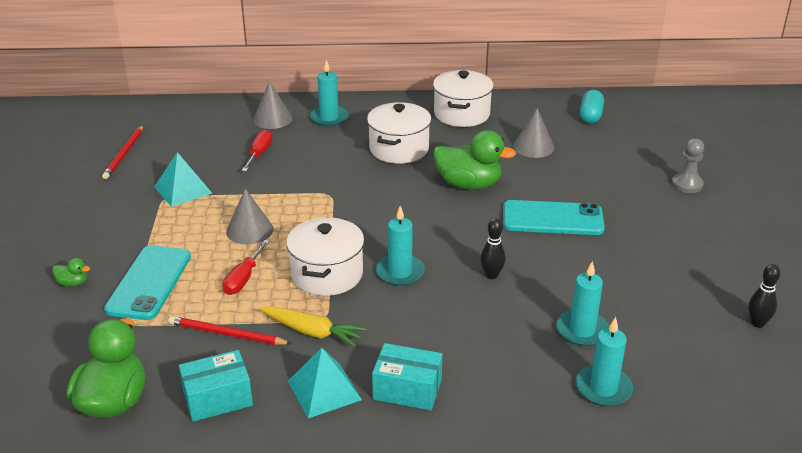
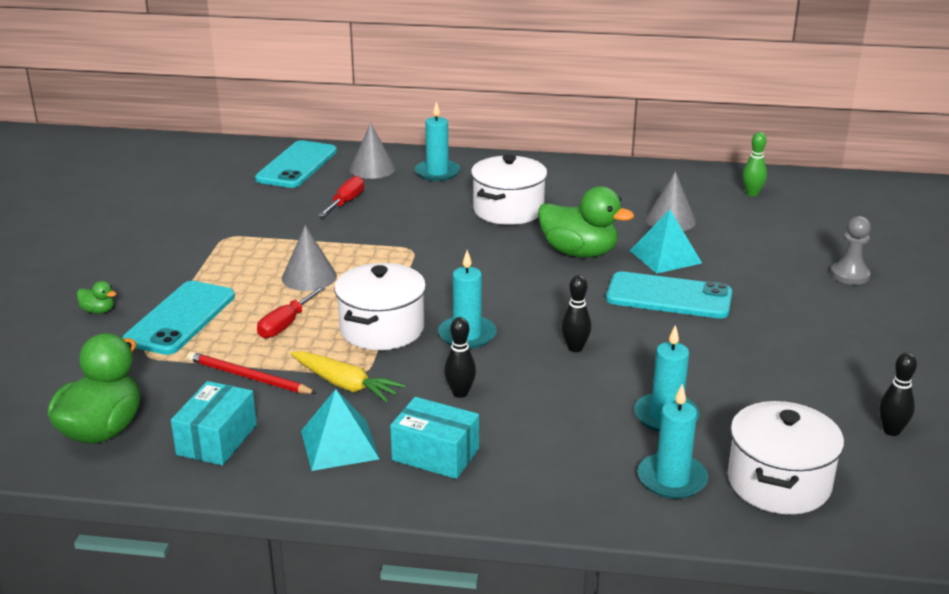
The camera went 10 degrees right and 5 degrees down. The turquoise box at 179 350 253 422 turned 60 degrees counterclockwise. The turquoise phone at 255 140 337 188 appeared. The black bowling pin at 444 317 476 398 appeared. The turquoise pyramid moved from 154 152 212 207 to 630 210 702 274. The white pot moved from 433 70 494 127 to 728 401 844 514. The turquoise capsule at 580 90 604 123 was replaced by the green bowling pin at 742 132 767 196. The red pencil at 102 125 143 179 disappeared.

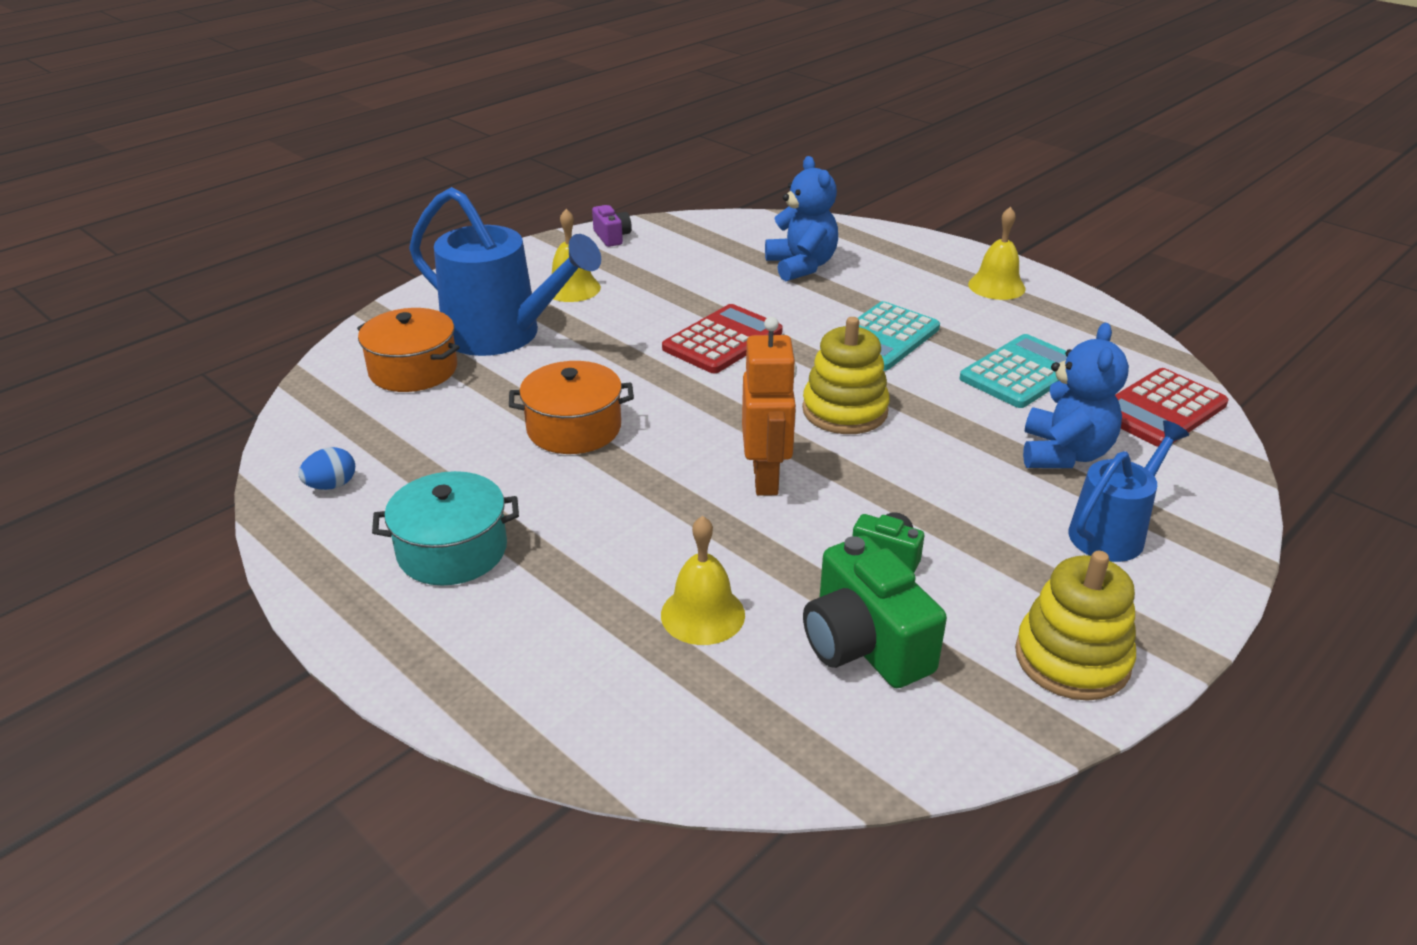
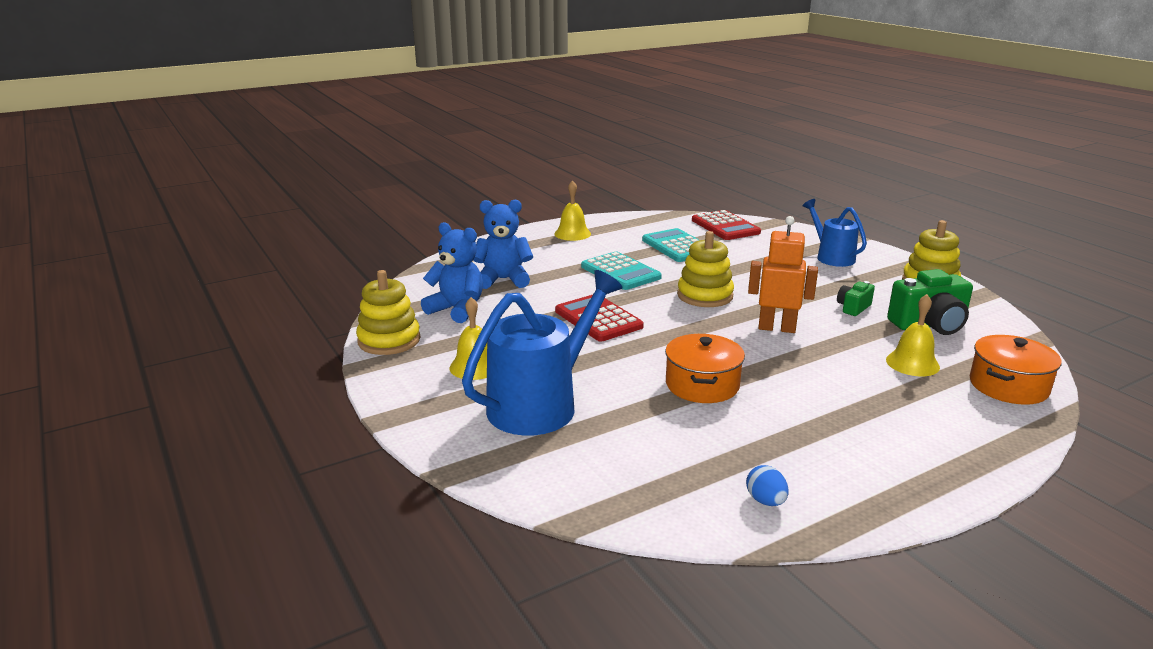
The camera went 75 degrees left and 10 degrees down. The purple camera at 592 205 632 247 was replaced by the yellow stacking toy at 356 270 420 355. The blue teddy bear moved from 1023 323 1129 468 to 421 222 483 323. The orange pot moved from 357 308 460 392 to 970 335 1062 405. The turquoise pot at 372 471 519 585 disappeared.

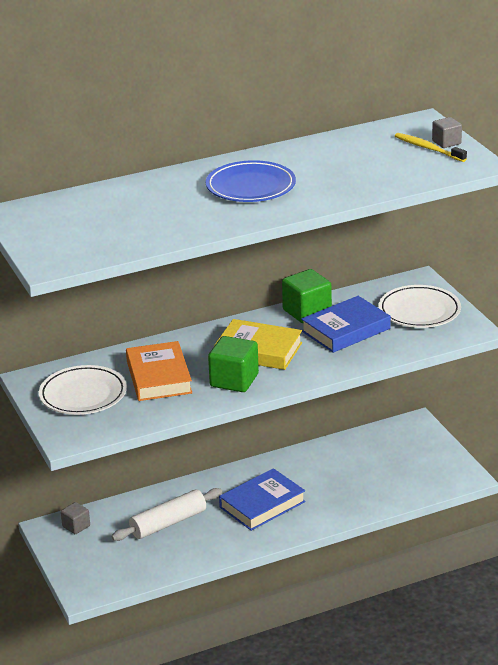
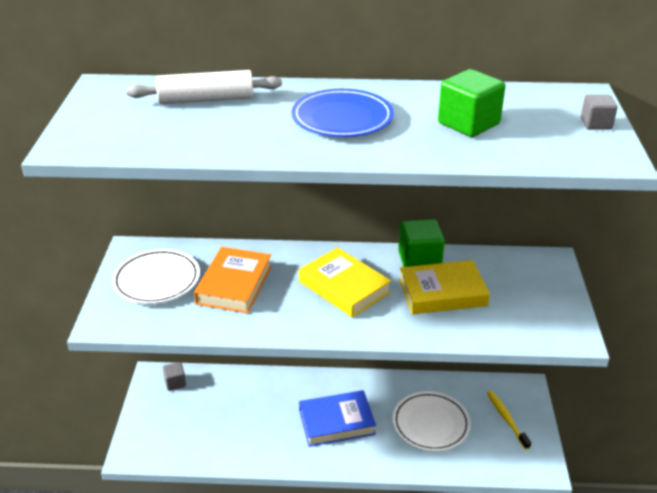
The camera went 25 degrees right and 5 degrees up. The white rolling pin moved from 111 488 222 541 to 126 70 282 104. The white plate moved from 379 285 461 328 to 393 391 471 452. The blue book at 301 296 391 353 became the yellow book at 399 260 490 314. The green cube moved from 208 336 259 392 to 438 69 505 137. The yellow toothbrush moved from 395 133 467 162 to 487 391 531 450.

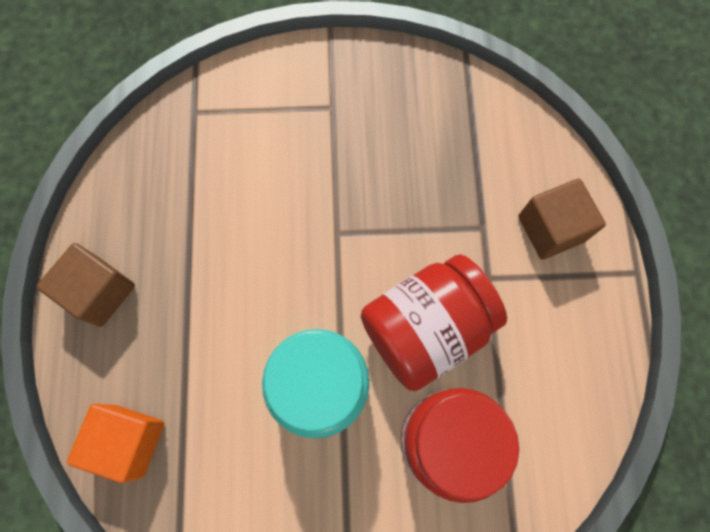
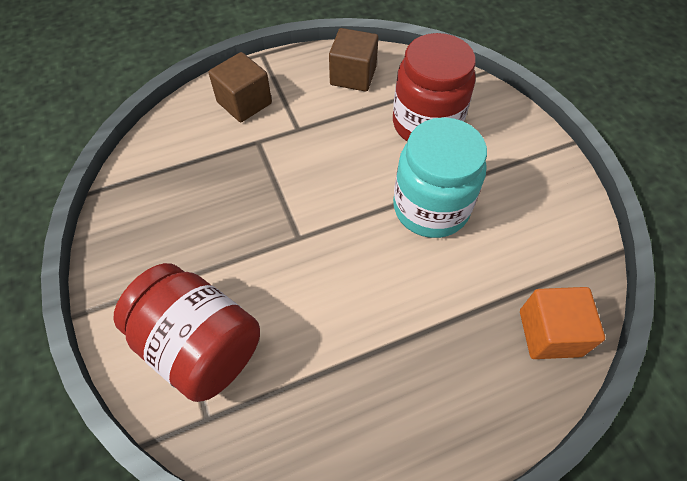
The camera went 110 degrees left and 15 degrees down. The red jar moved from 361 254 507 391 to 113 263 260 402. The brown cube moved from 37 243 135 327 to 329 28 378 92.

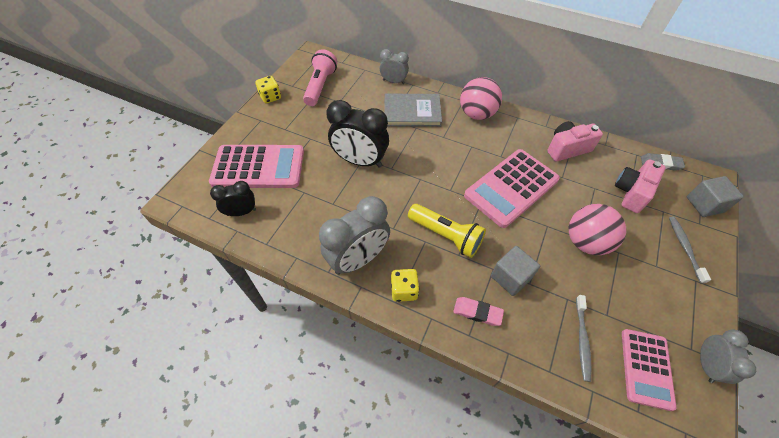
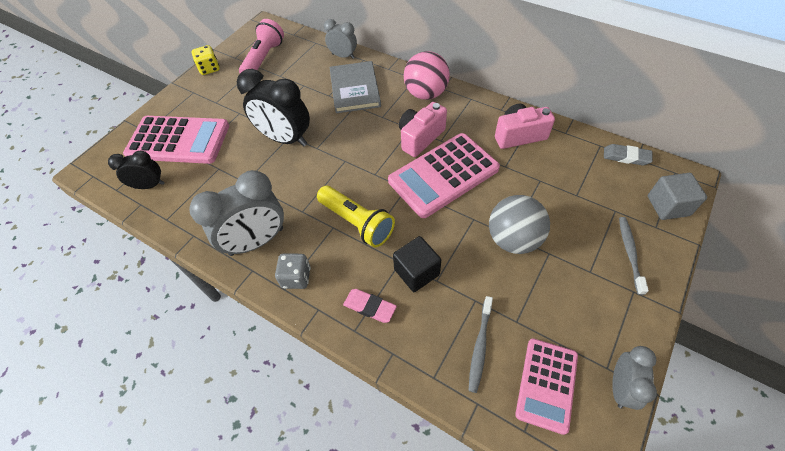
The camera went 10 degrees right and 0 degrees up. The yellow dice at 391 269 419 302 became the grey dice at 275 253 311 289. The grey book at 384 94 442 127 turned 75 degrees clockwise. The grey cube at 491 246 540 296 became the black cube at 393 236 441 292. The pink camera moved from 615 159 666 213 to 399 102 447 157. The pink ball at 569 204 626 255 became the grey ball at 489 195 550 254.

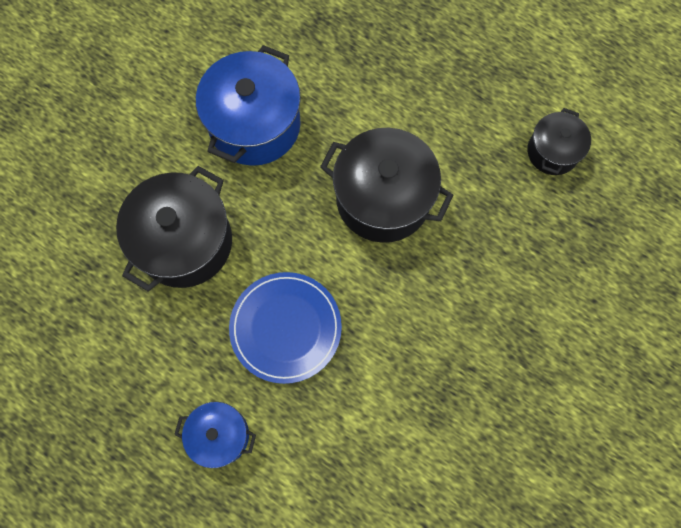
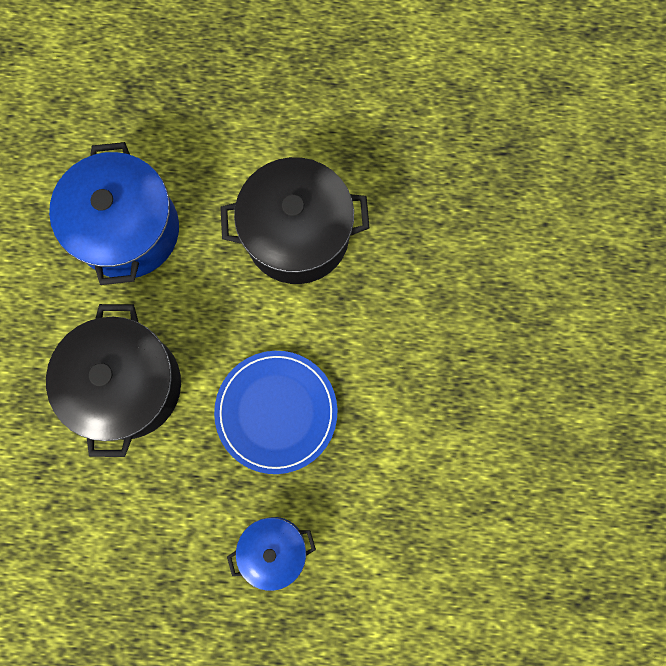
The camera went 30 degrees left and 5 degrees up. The black pot at 527 108 591 175 disappeared.

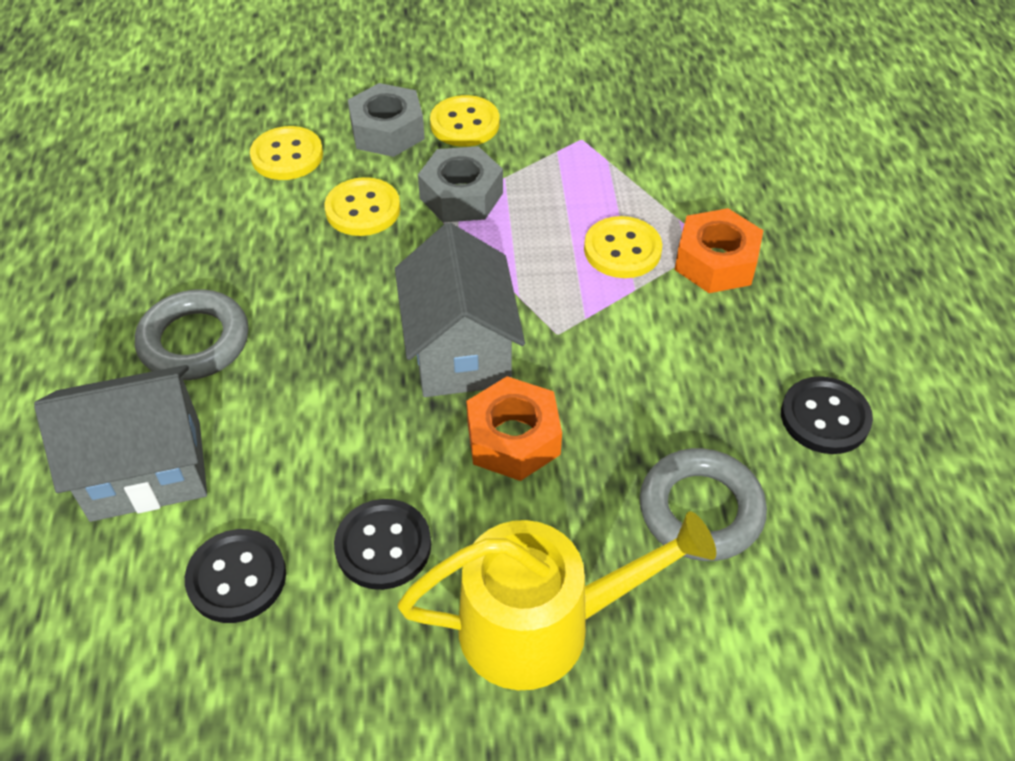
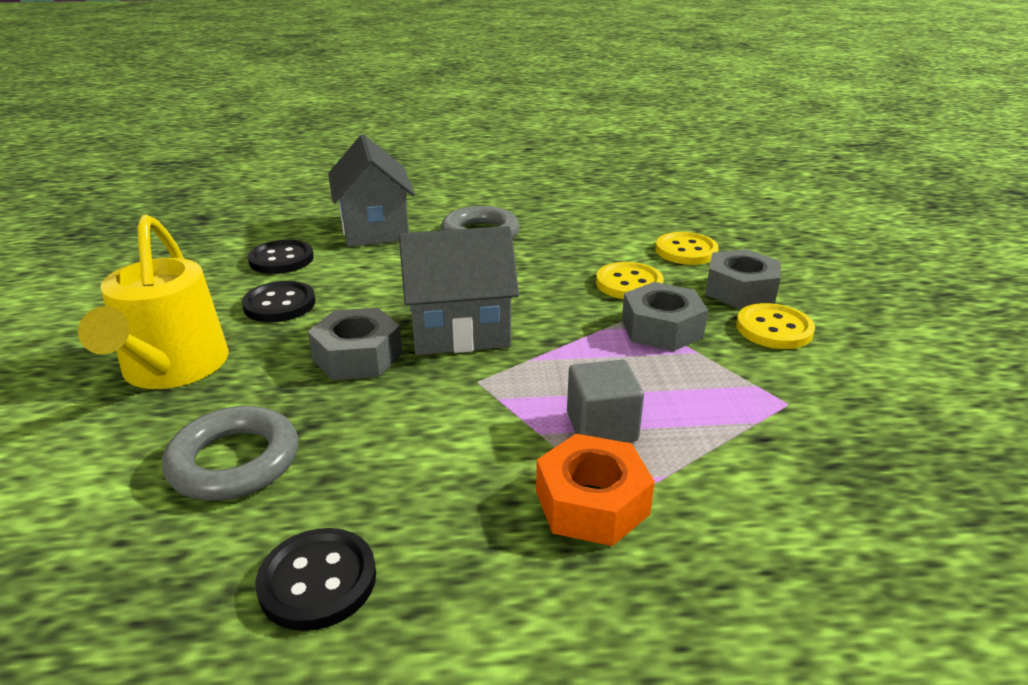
The camera went 90 degrees right and 20 degrees down. The orange nut at 466 376 562 481 became the grey nut at 308 308 402 380. The yellow button at 584 216 662 278 was replaced by the grey cube at 567 360 644 442.

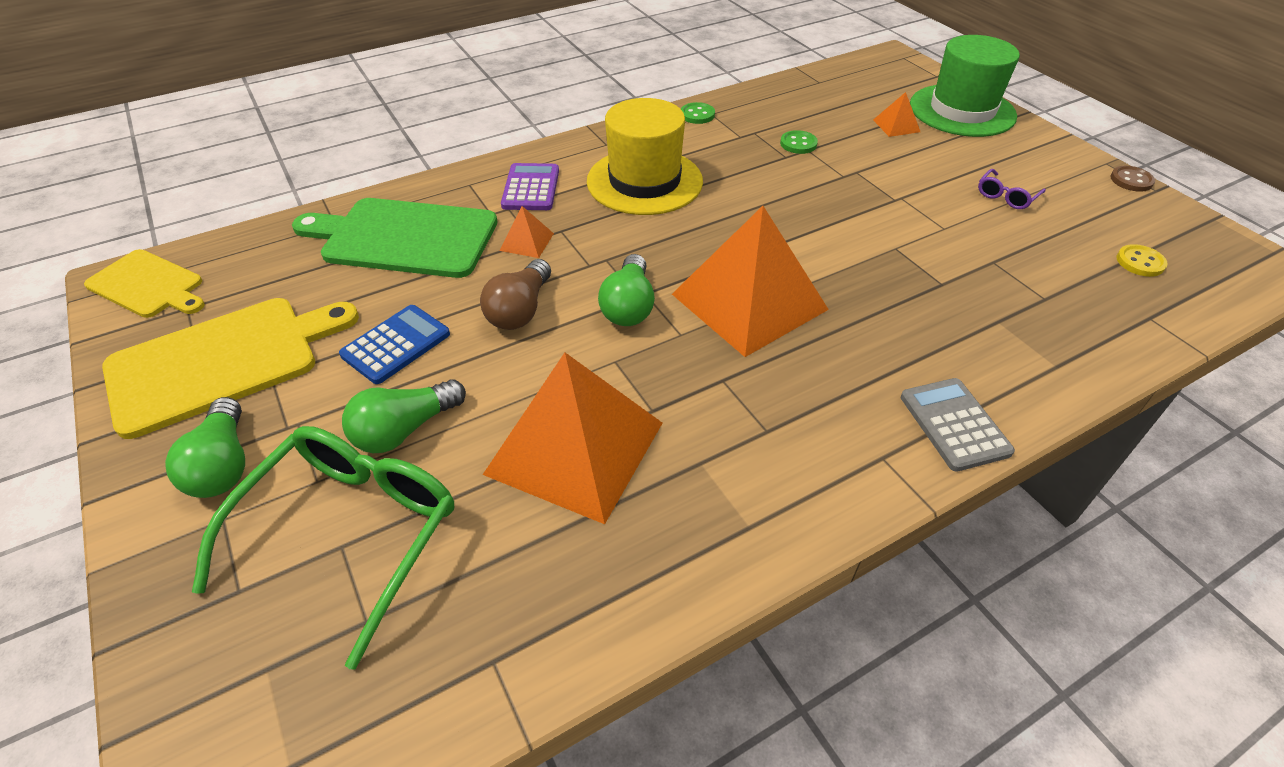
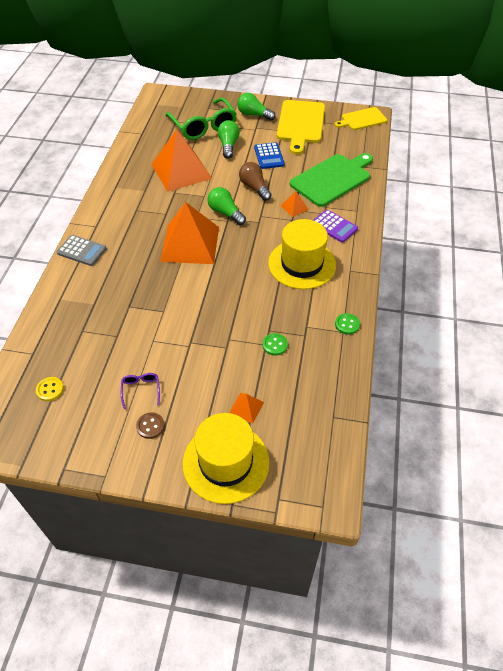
The camera went 130 degrees right and 5 degrees up. The brown button moved from 1110 166 1155 192 to 136 412 165 439. The green hat at 910 35 1020 137 became the yellow hat at 183 413 269 504.

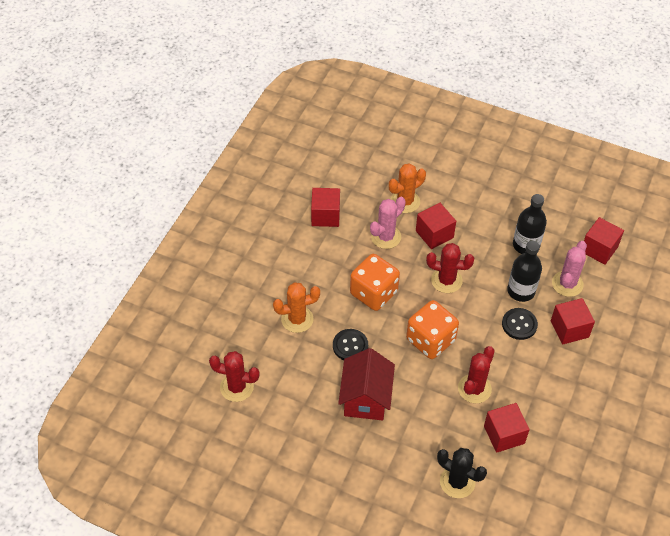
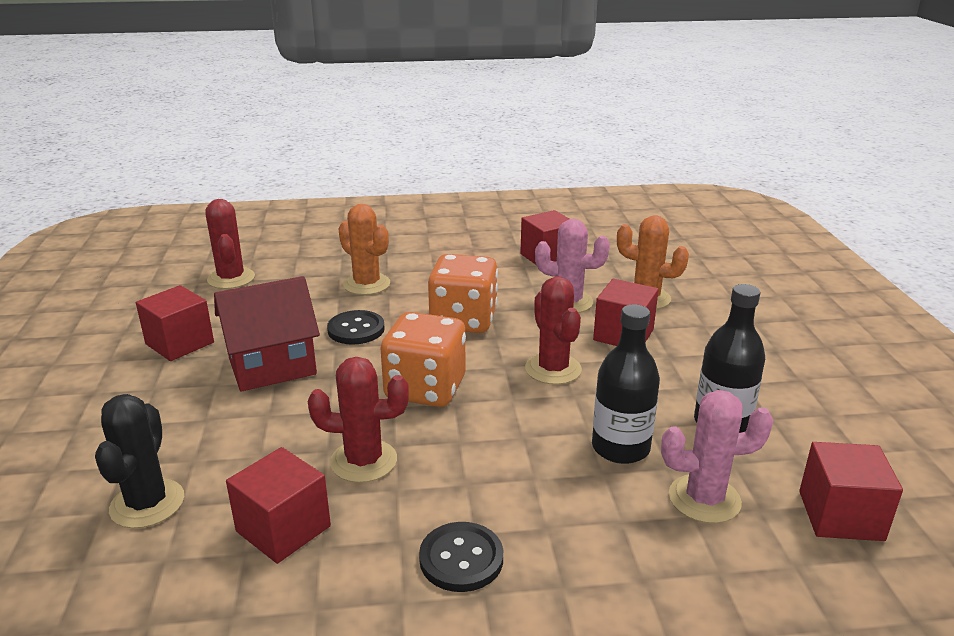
The camera went 60 degrees right and 25 degrees down. The red cube moved from 551 298 595 345 to 136 285 214 361. The black button moved from 502 308 538 340 to 419 522 503 592.

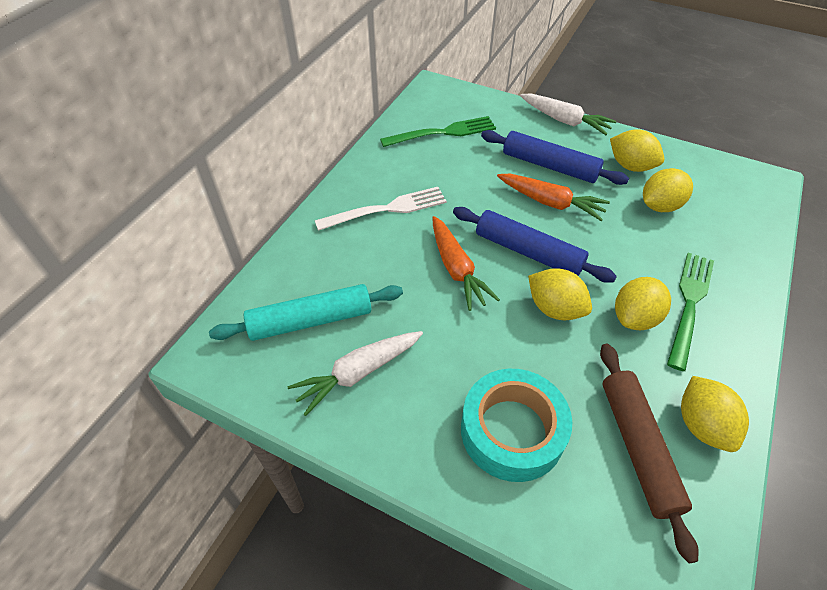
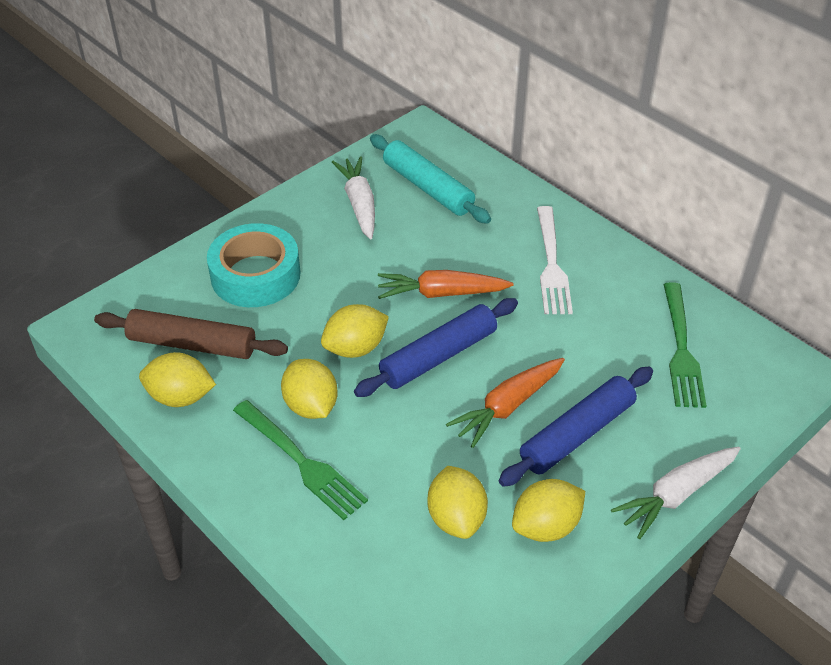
The camera went 110 degrees right and 5 degrees down. The turquoise rolling pin at 209 284 403 341 turned 45 degrees counterclockwise.

